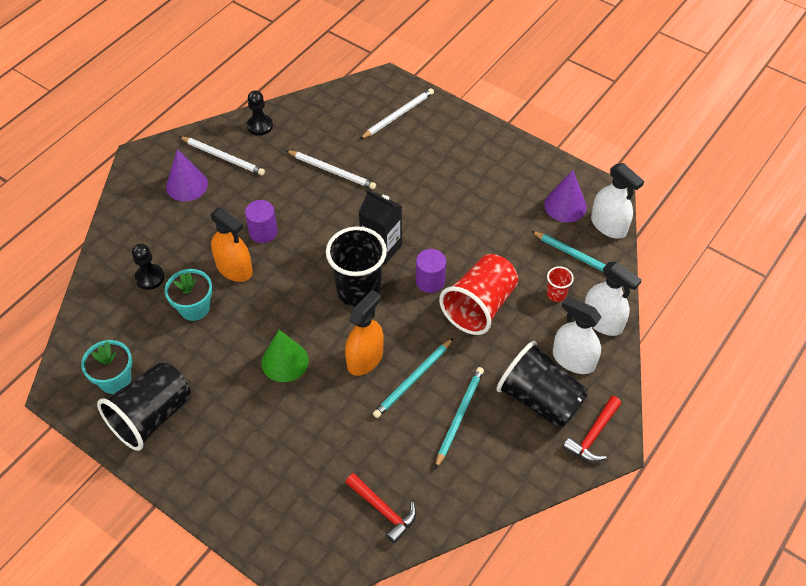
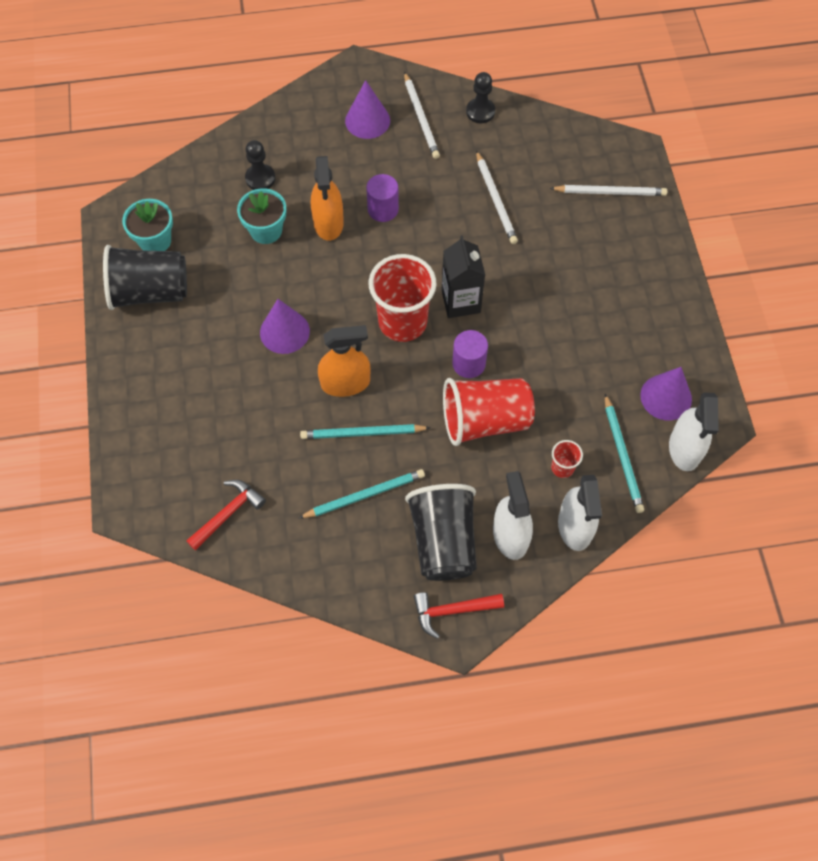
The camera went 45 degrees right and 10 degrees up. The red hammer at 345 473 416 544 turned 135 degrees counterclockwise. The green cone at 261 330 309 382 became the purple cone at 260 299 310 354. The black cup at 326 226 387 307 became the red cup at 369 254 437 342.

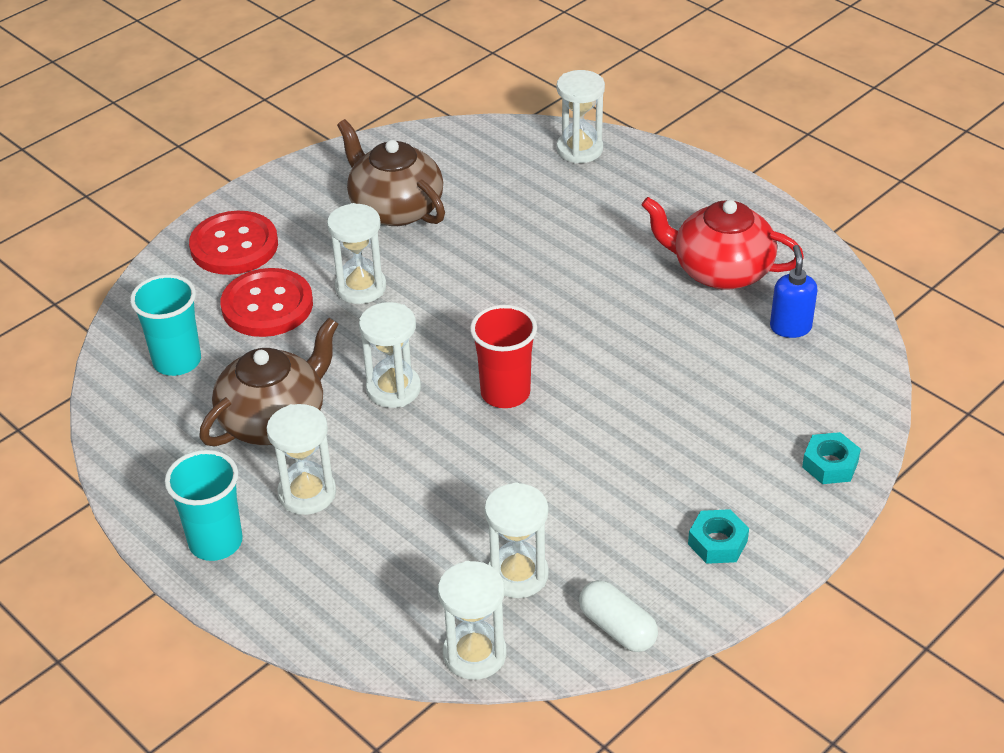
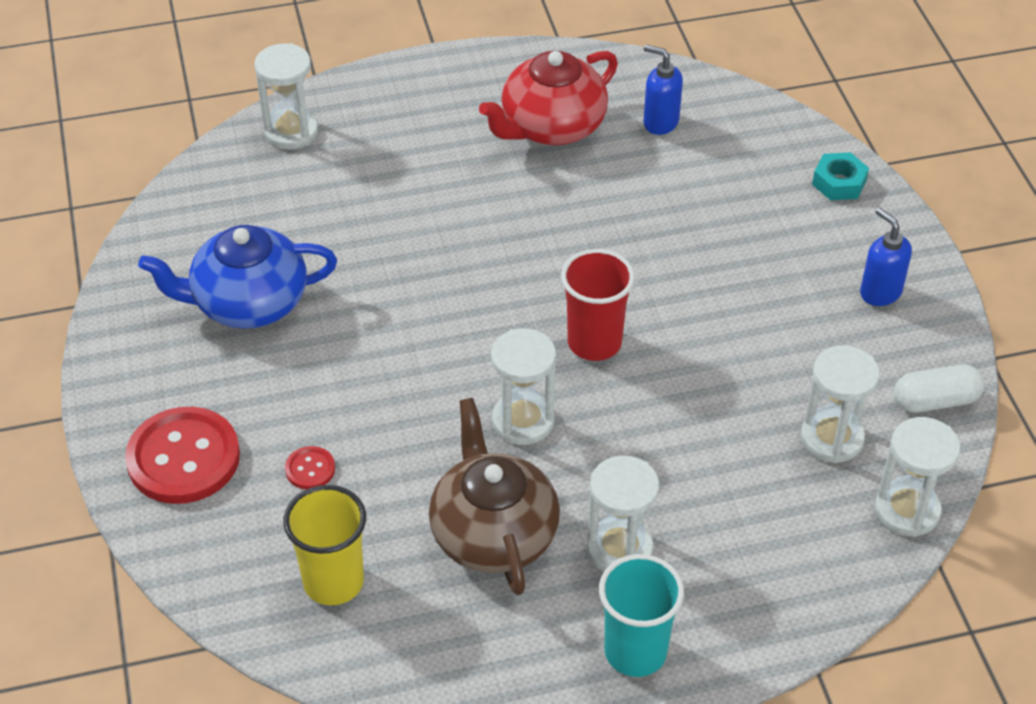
The camera went 60 degrees left and 5 degrees up. The brown teapot at 337 119 445 226 became the blue teapot at 138 225 337 329. The turquoise cup at 130 274 201 376 became the yellow cup at 283 485 366 605. The red button at 221 268 313 337 changed to 0.44 times the size. The turquoise nut at 688 509 749 564 was replaced by the blue soap dispenser at 860 208 912 306. The white hourglass at 327 203 386 304 disappeared.

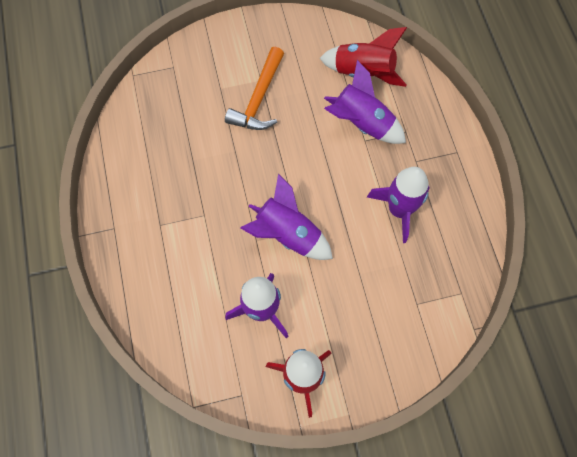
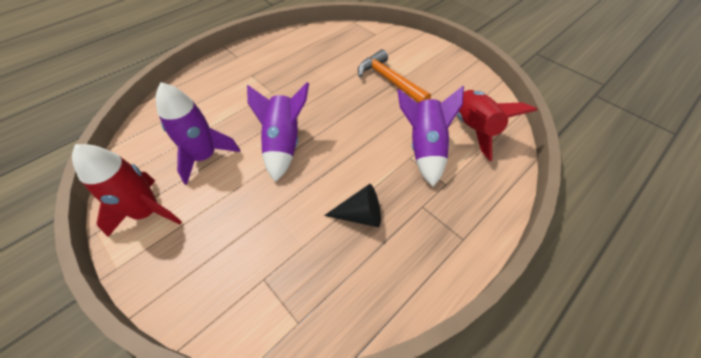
The camera went 60 degrees right and 15 degrees down. The purple rocket at 367 167 430 243 was replaced by the black cone at 324 184 381 227. The orange hammer at 225 47 284 130 turned 60 degrees clockwise.

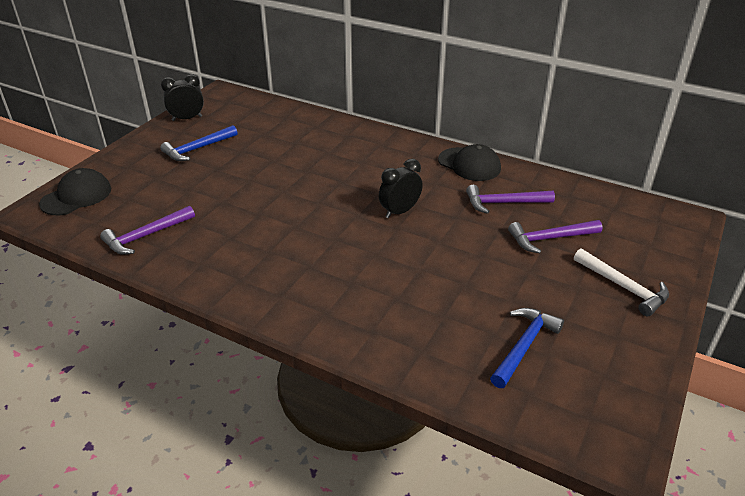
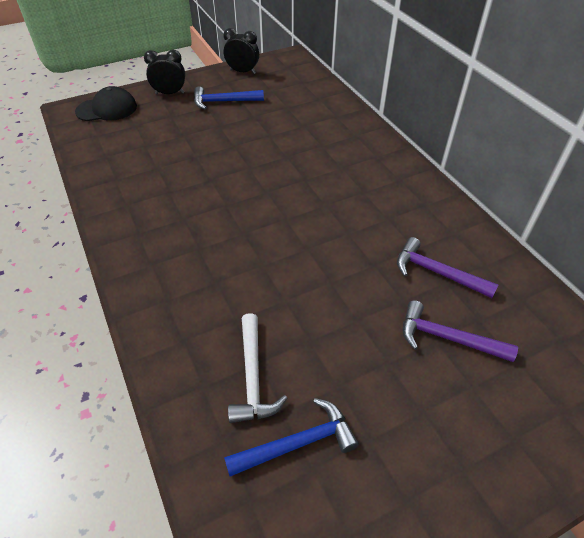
The camera went 35 degrees right and 10 degrees up. The black clock moved from 379 159 422 218 to 144 49 185 94. The white hammer moved from 574 248 669 316 to 228 313 287 423. The purple hammer at 100 206 195 255 disappeared. The black cap at 438 144 501 181 disappeared.

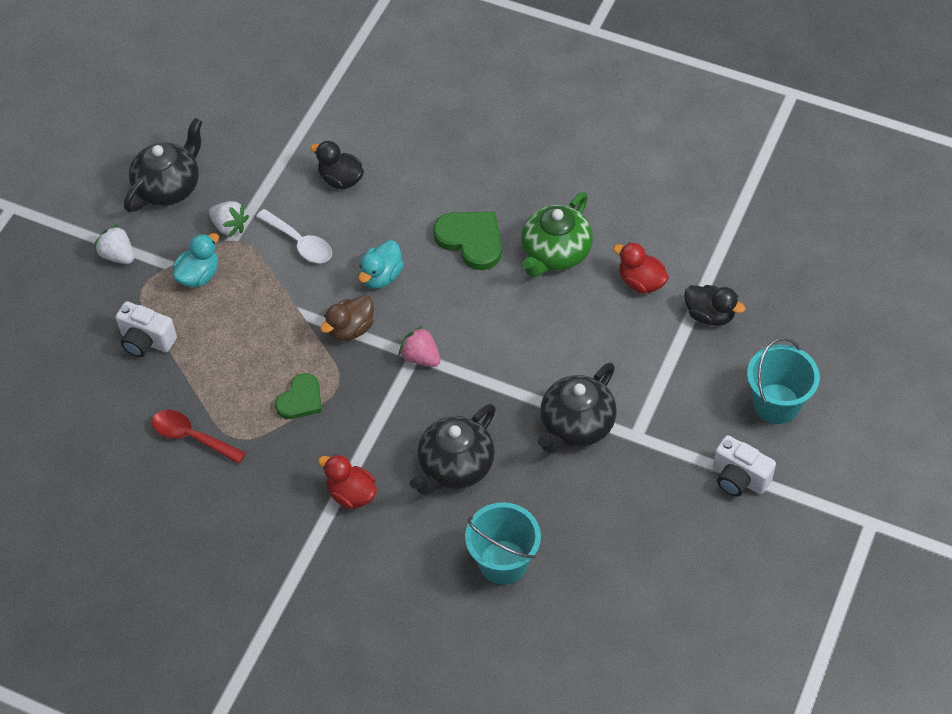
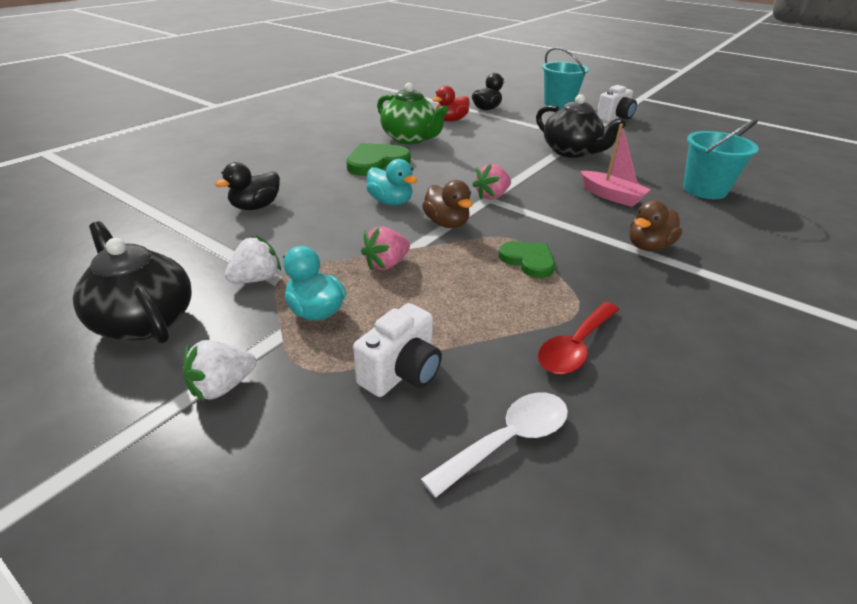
The camera went 80 degrees left and 20 degrees down. The pink strawberry at 361 226 410 270 appeared. The white spoon moved from 256 209 332 263 to 421 392 568 498. The black teapot at 410 404 496 495 was replaced by the pink boat at 581 124 651 207. The red duck at 318 454 377 509 became the brown duck at 629 200 682 251.

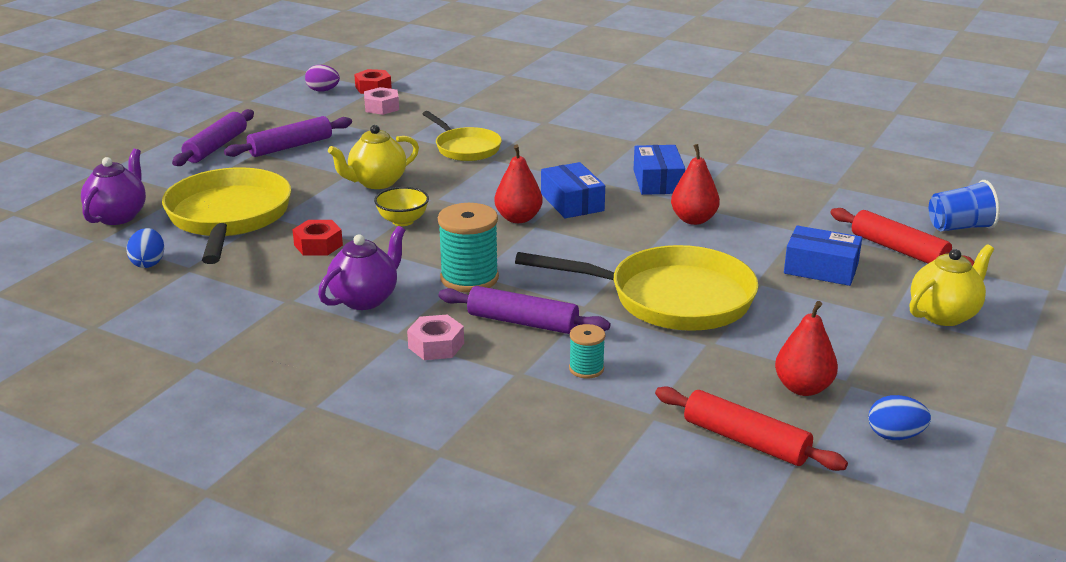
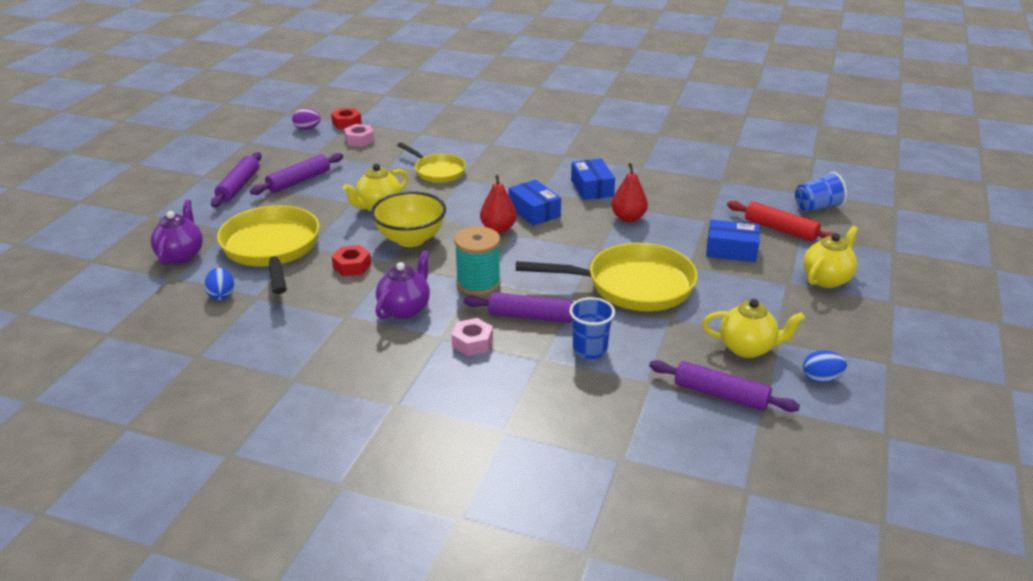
The camera went 10 degrees left and 5 degrees up. The yellow bowl at 374 187 429 226 changed to 1.75 times the size. The turquoise spool at 569 324 605 378 was replaced by the blue cup at 569 297 615 359. The red rolling pin at 655 386 848 471 became the purple rolling pin at 649 360 800 412. The red pear at 775 301 838 396 was replaced by the yellow teapot at 702 299 805 358.

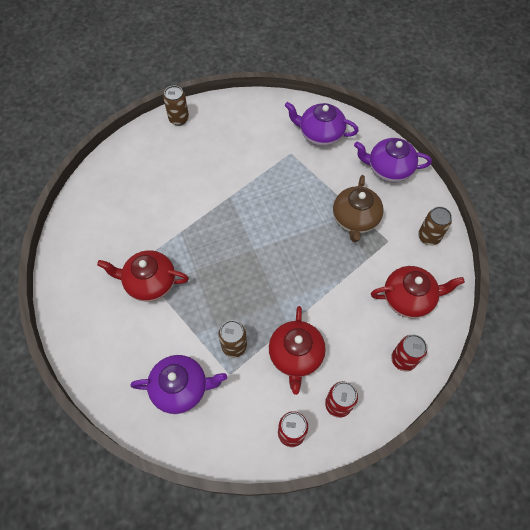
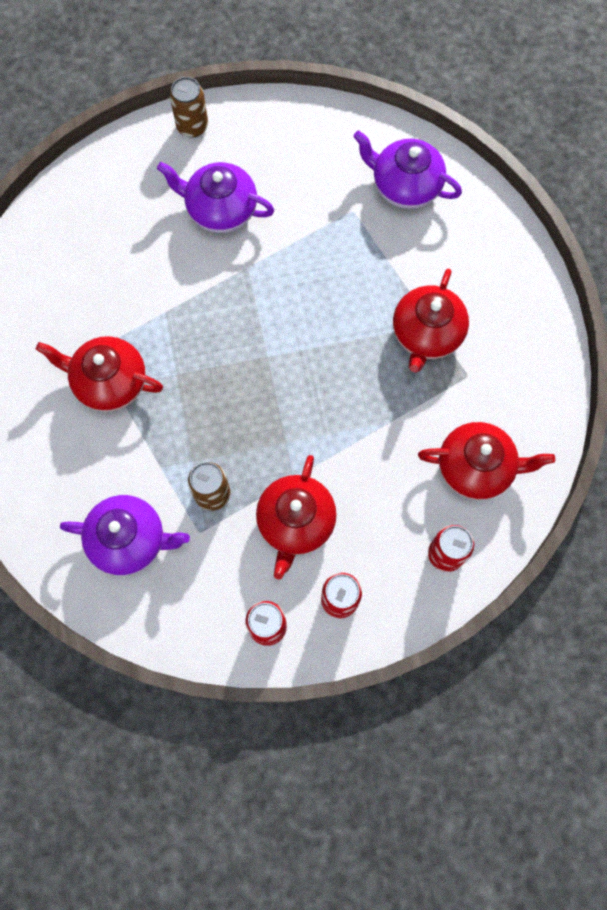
The camera went 10 degrees right and 10 degrees up. The purple teapot moved from 354 138 432 182 to 157 162 274 233. The brown teapot at 333 175 384 242 became the red teapot at 393 269 469 372. The brown can at 418 207 452 245 disappeared.

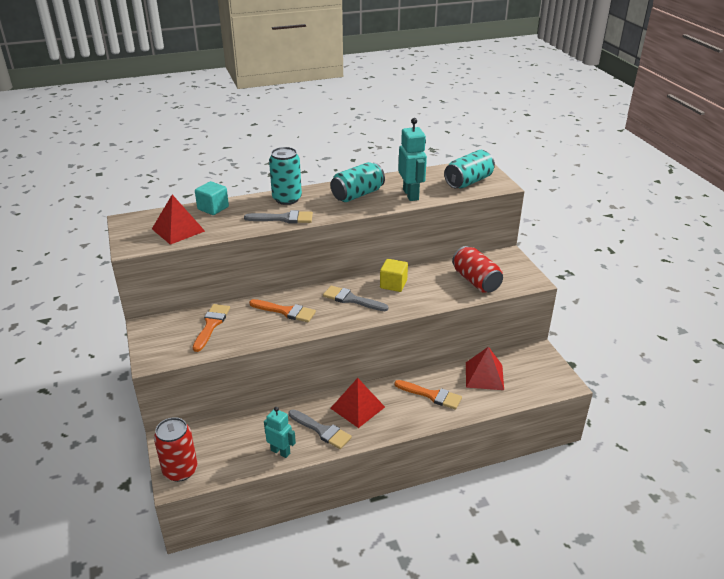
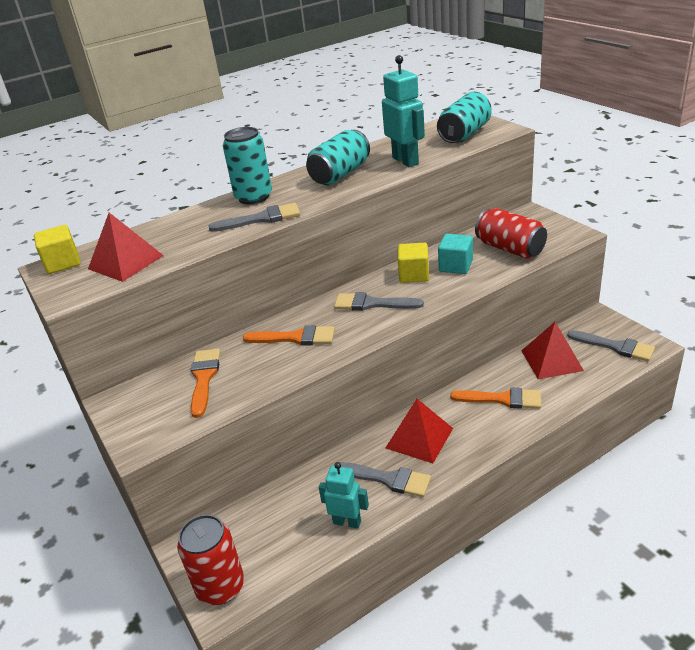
The camera went 10 degrees left and 0 degrees up. The yellow cube at 34 225 81 274 appeared. The turquoise cube moved from 195 181 229 215 to 438 234 473 274. The grey brush at 567 330 655 361 appeared.

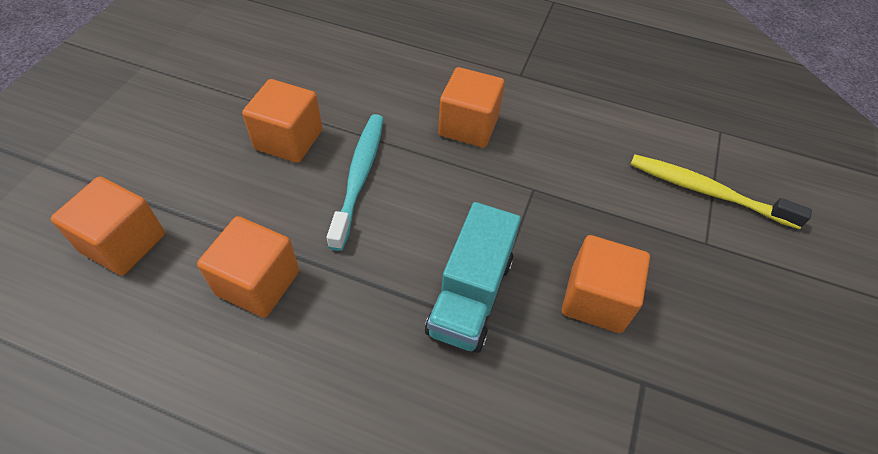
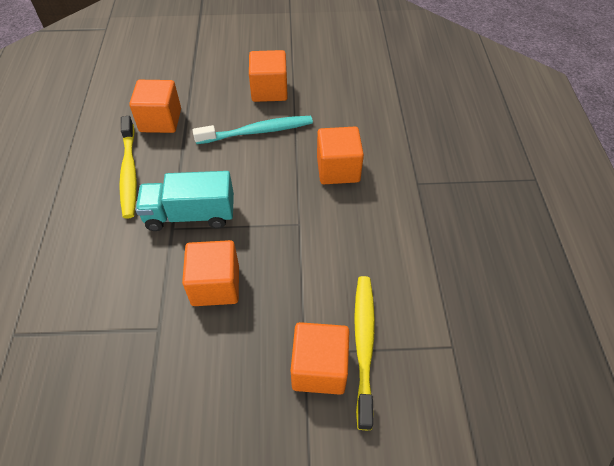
The camera went 70 degrees right and 0 degrees up. The yellow toothbrush at 119 116 137 219 appeared. The orange cube moved from 51 176 165 276 to 291 322 349 395.

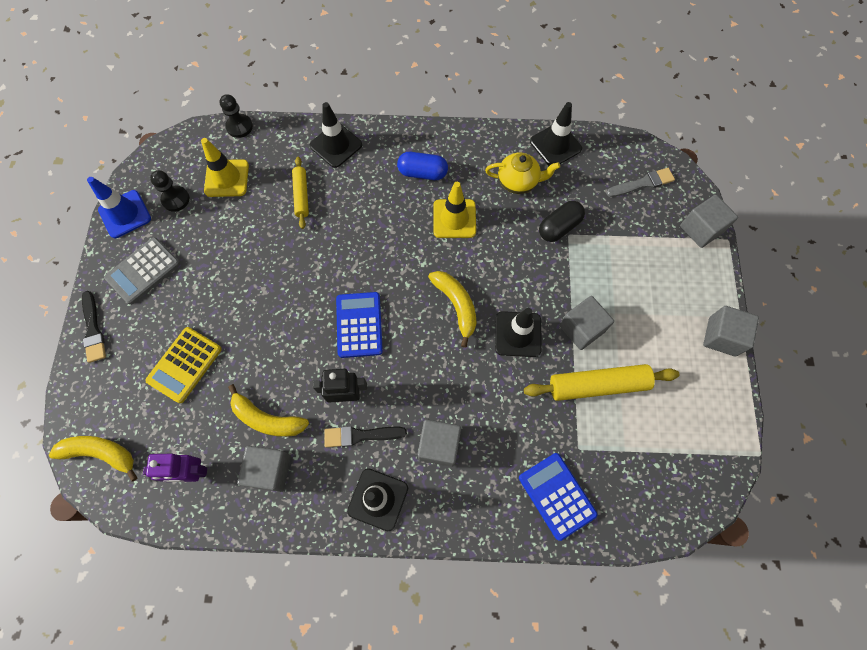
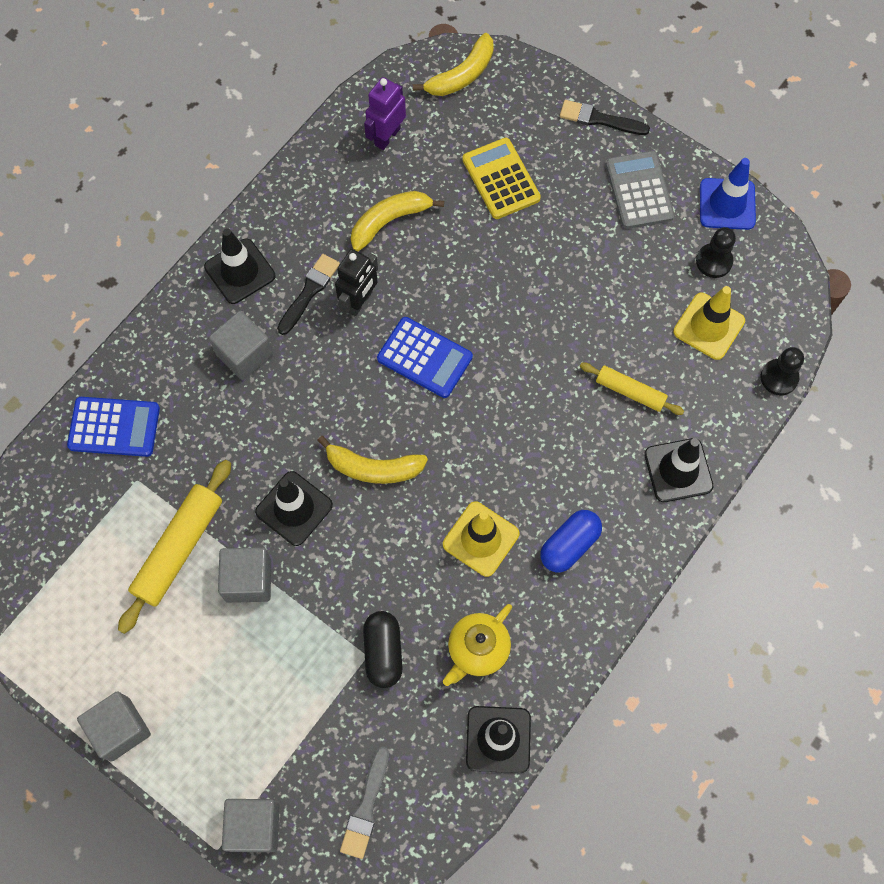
The camera went 125 degrees right and 0 degrees up. The grey cube at 237 446 291 492 disappeared.

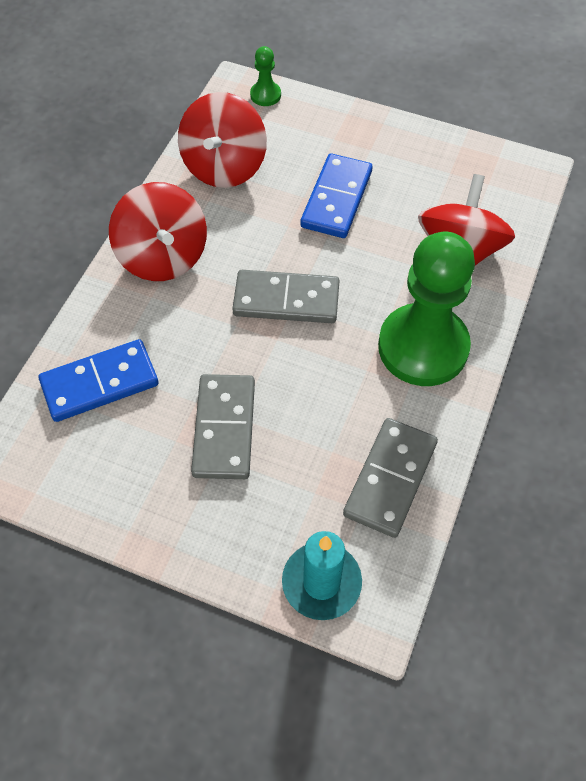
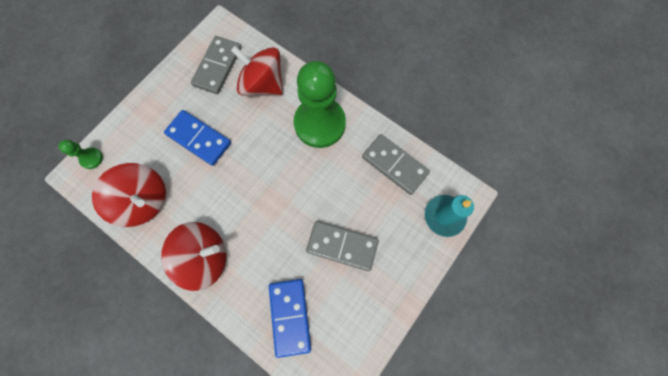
The camera went 75 degrees left and 15 degrees up. The grey domino moved from 232 270 340 323 to 191 36 242 94.

